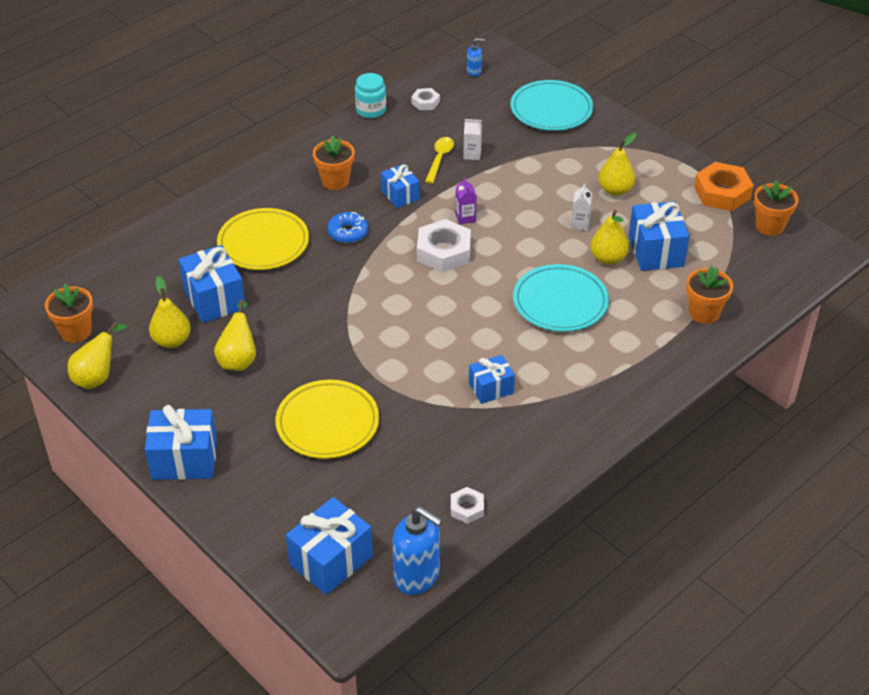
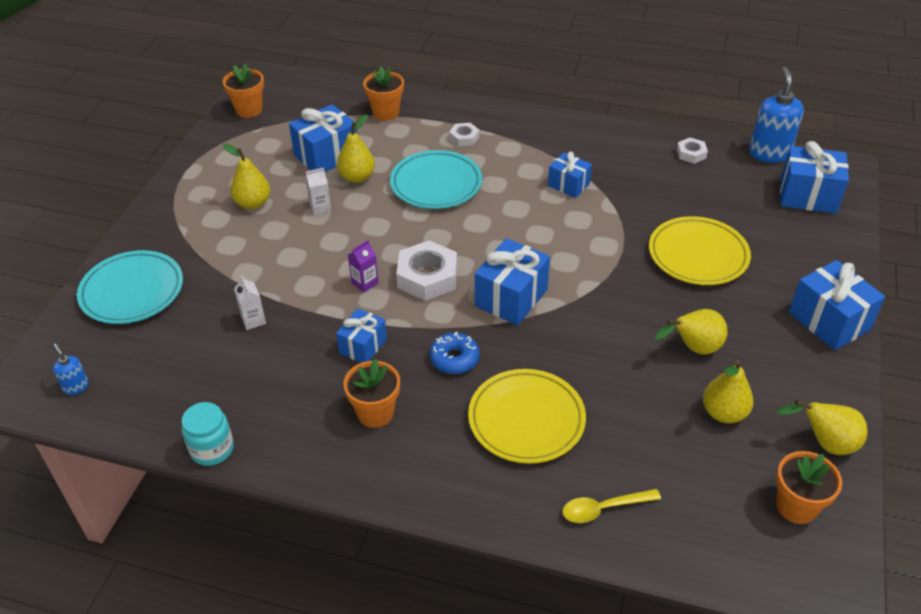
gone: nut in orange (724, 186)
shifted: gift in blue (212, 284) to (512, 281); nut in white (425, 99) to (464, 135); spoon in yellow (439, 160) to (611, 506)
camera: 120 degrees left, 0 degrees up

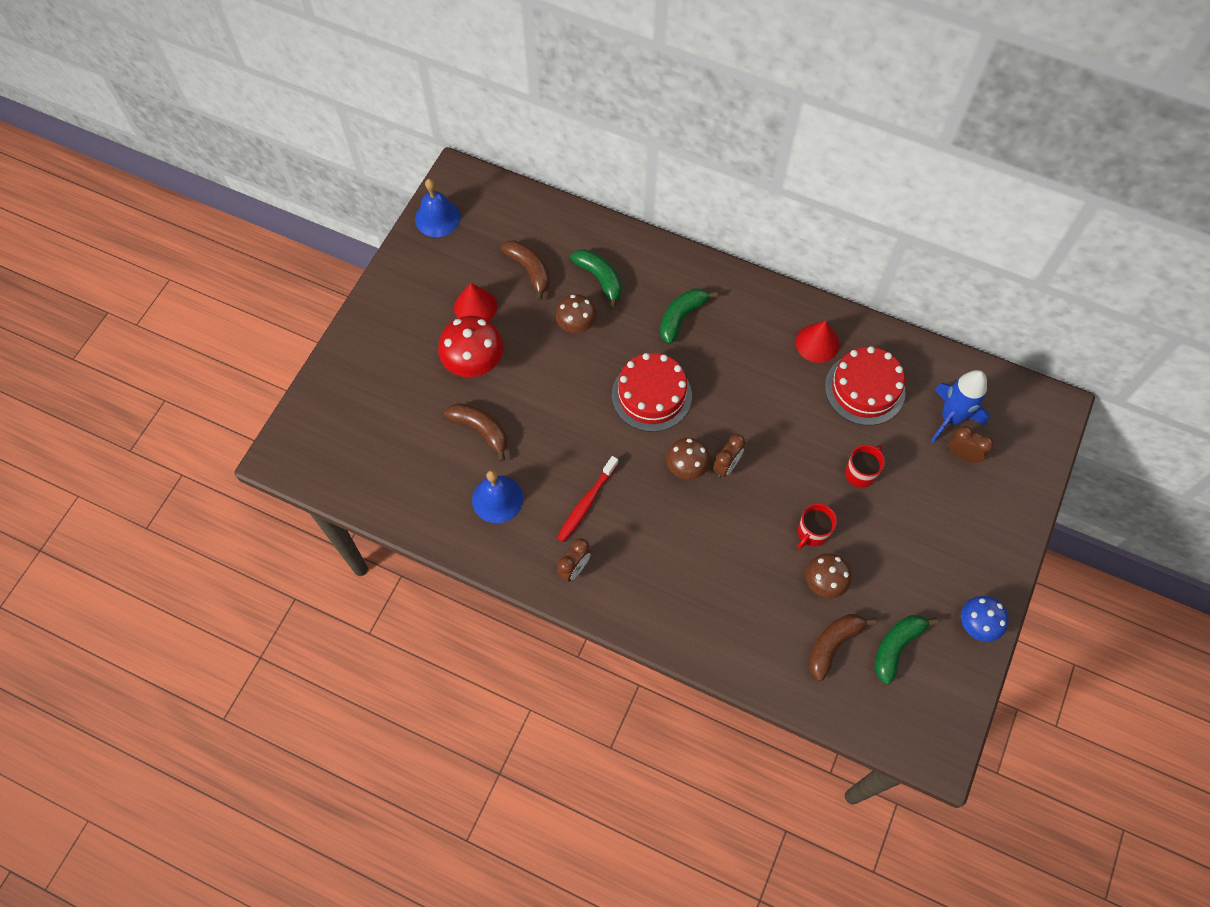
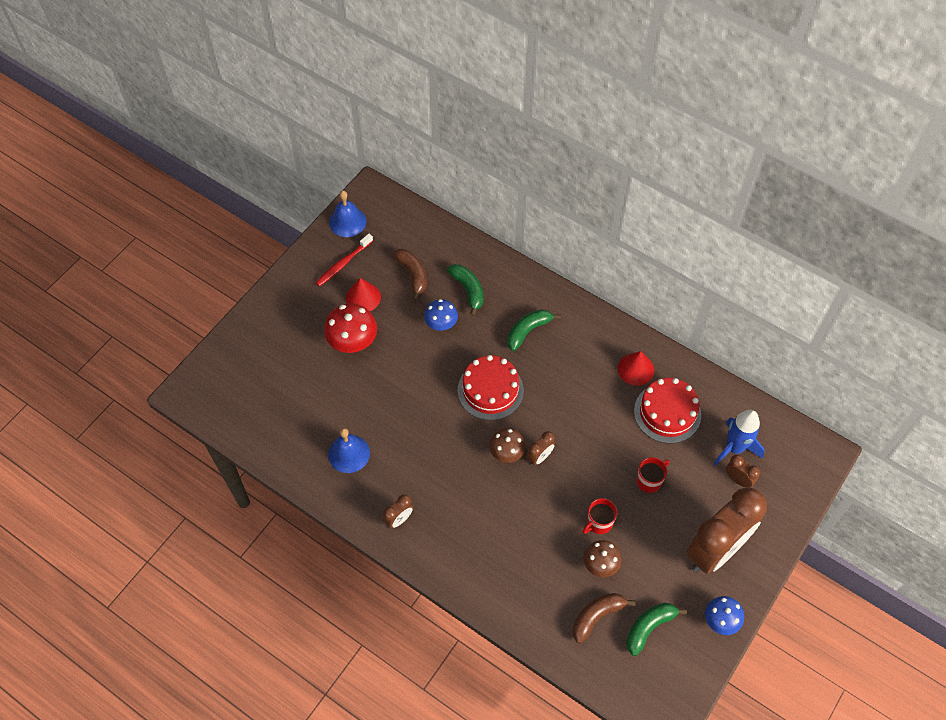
gone: banana in brown (475, 432)
new: clock in brown (726, 530)
shifted: toothbrush in red (588, 499) to (344, 260)
repainted: mushroom in brown (576, 313) to mushroom in blue (441, 315)
camera: 10 degrees right, 5 degrees down

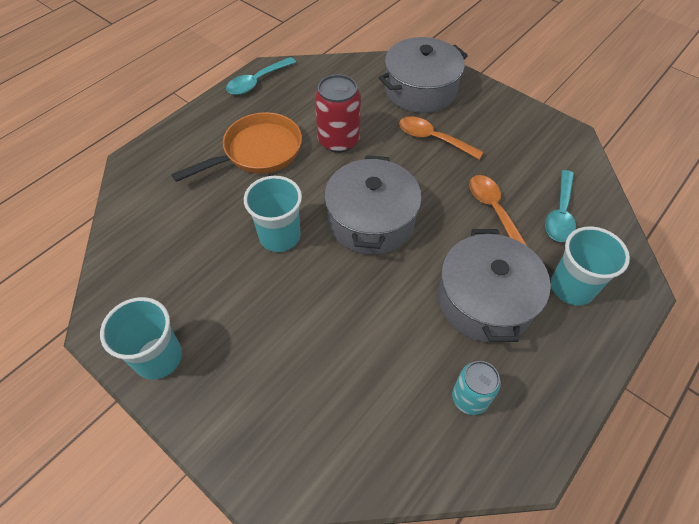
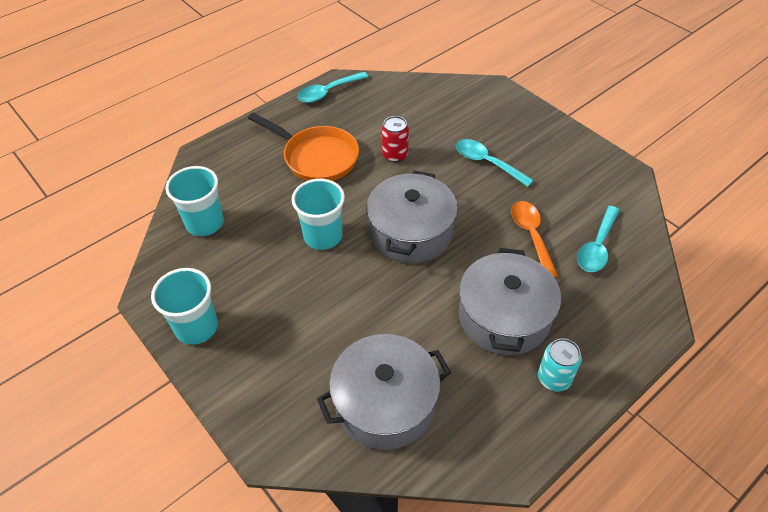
shifted: pot in grey (423, 75) to (384, 392); can in turquoise (476, 388) to (560, 365); cup in turquoise (590, 266) to (194, 201)
repainted: spoon in orange (441, 137) to spoon in turquoise (495, 163)
rotated: pan in orange (237, 147) = (303, 147) 60 degrees clockwise
scaled: can in red (338, 113) = (395, 139) x0.65
camera: 10 degrees right, 5 degrees down

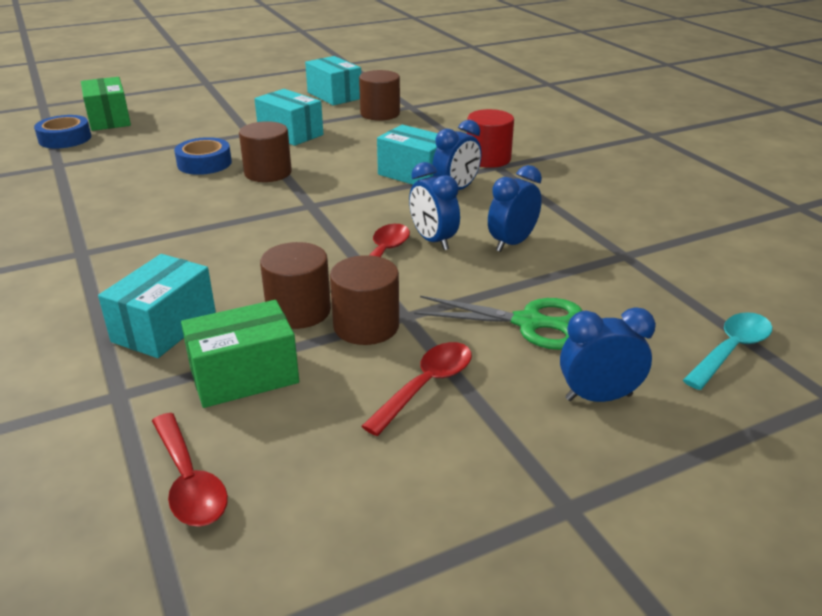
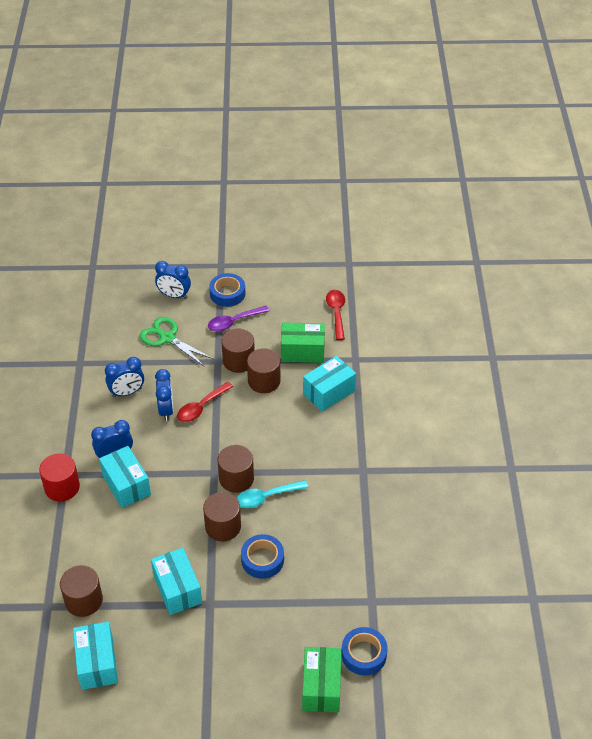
new: tape in blue (227, 290); cylinder in brown (236, 469)
shifted: spoon in turquoise (727, 351) to (272, 494)
repainted: spoon in red (416, 389) to spoon in purple (238, 319)
camera: 155 degrees left, 15 degrees up

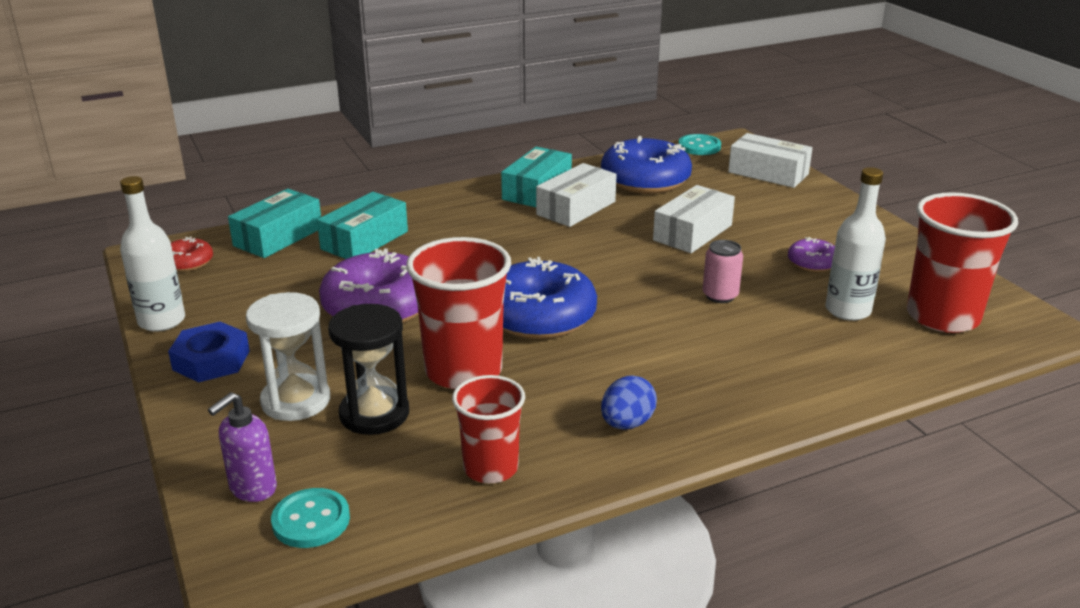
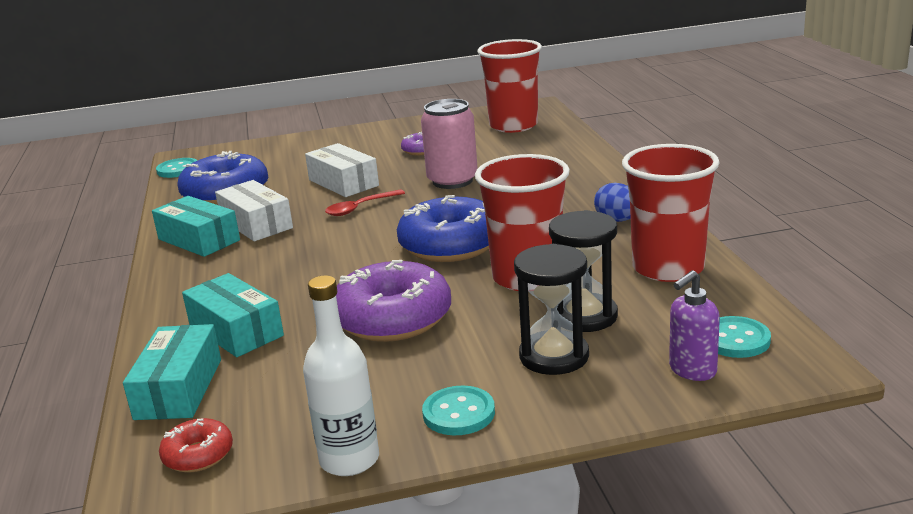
gone: box in white (770, 160); bottle in white (855, 244)
new: spoon in red (365, 203)
swapped: nut in blue (209, 352) to button in turquoise (458, 410)
repainted: hourglass in white (288, 356) to hourglass in black (551, 309)
rotated: soap dispenser in purple (242, 447) = (694, 325) 90 degrees clockwise; box in turquoise (274, 223) = (172, 372) 45 degrees clockwise
scaled: cup in red (488, 429) = (671, 213) x1.60; can in pink (722, 271) = (449, 144) x1.75
camera: 75 degrees left, 5 degrees down

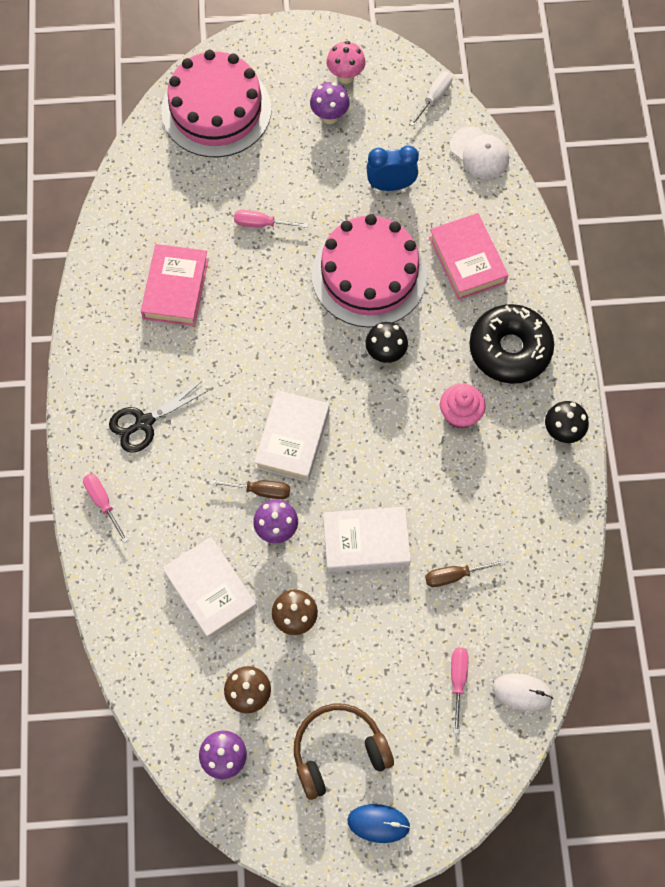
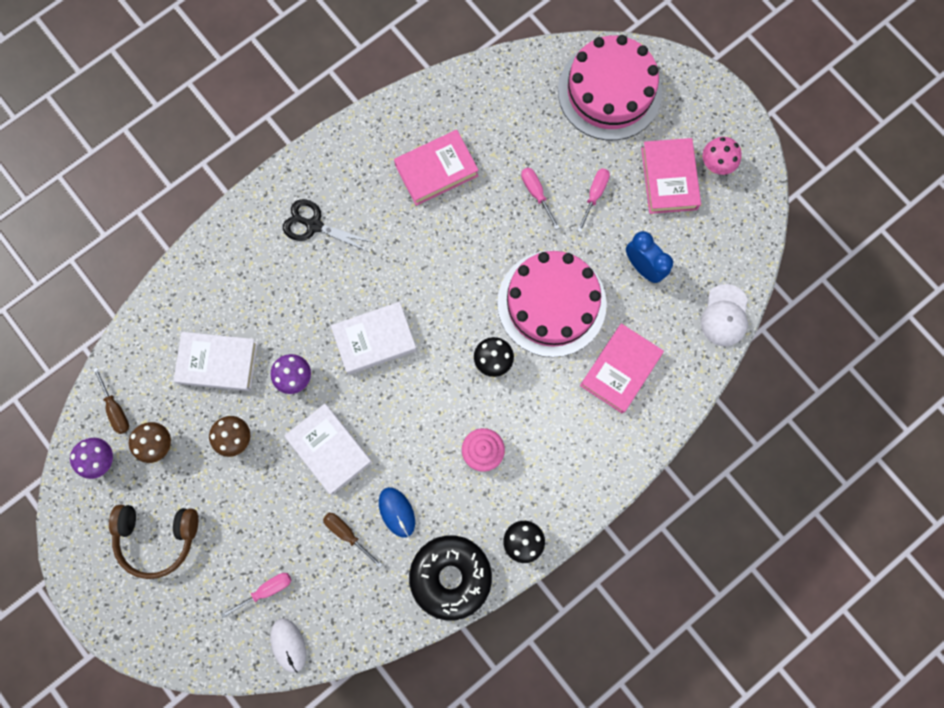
gone: screwdriver in white (431, 99)
shifted: screwdriver in pink (105, 508) to (593, 200); screwdriver in brown (250, 489) to (111, 400); mouse in blue (378, 823) to (397, 512); donut in black (511, 344) to (450, 578)
swapped: mushroom in purple (330, 103) to book in pink (671, 176)
rotated: book in white (209, 588) = (215, 361) 75 degrees clockwise; headphones in brown (344, 752) = (153, 542) 150 degrees clockwise
camera: 55 degrees right, 10 degrees up

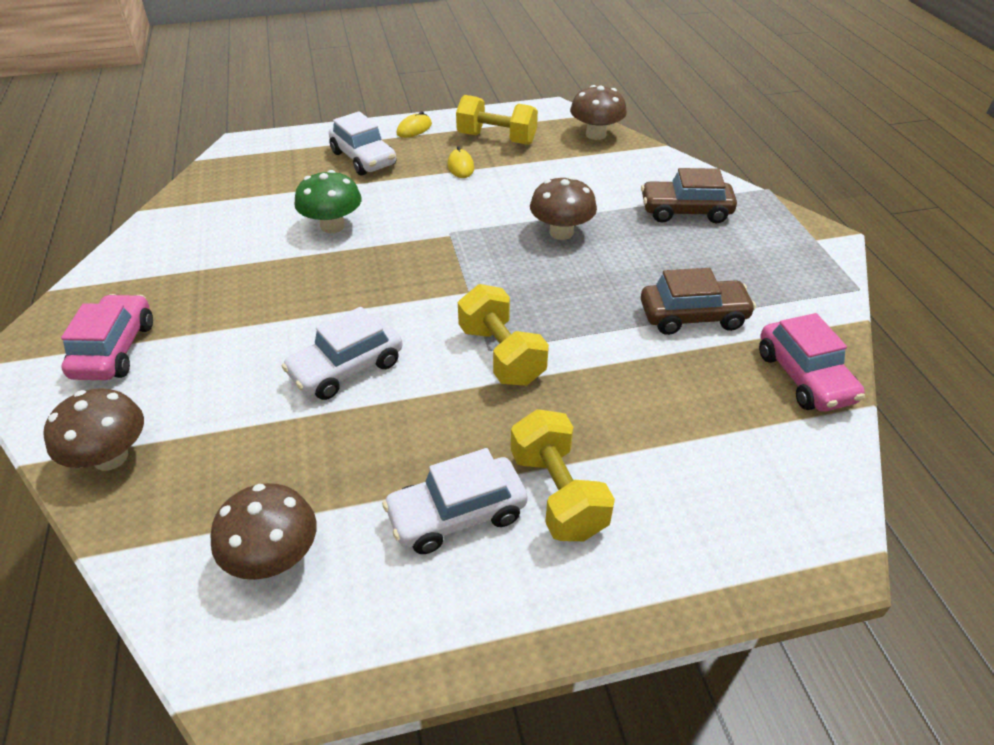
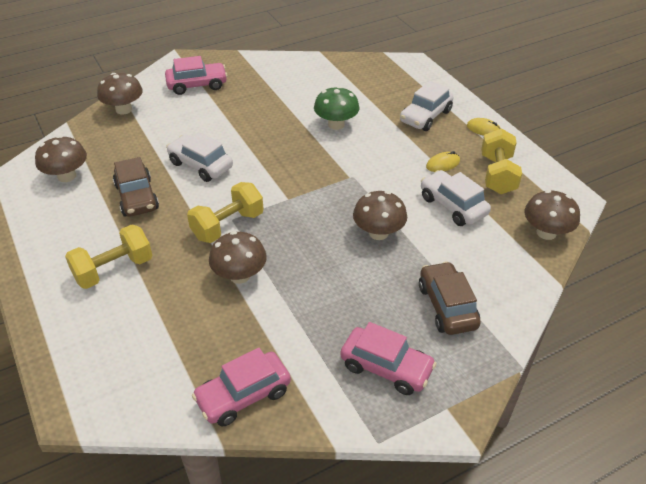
new: mushroom in brown (238, 257); car in pink (388, 358)
shifted: car in white (455, 501) to (456, 198); car in brown (698, 301) to (136, 187)
camera: 75 degrees right, 0 degrees up

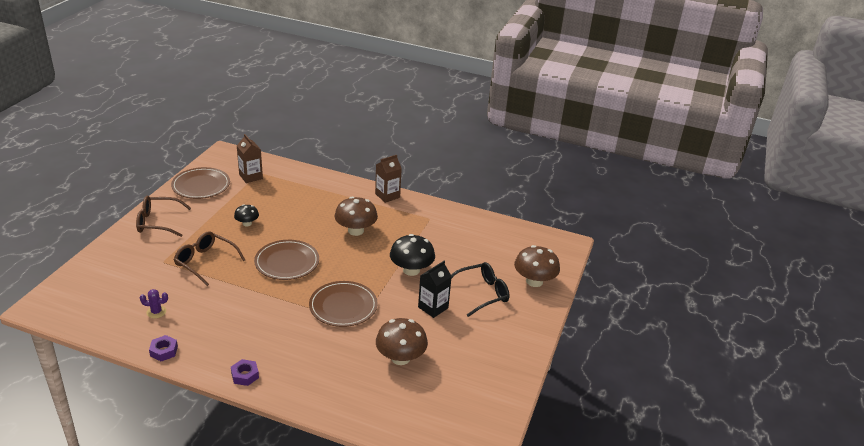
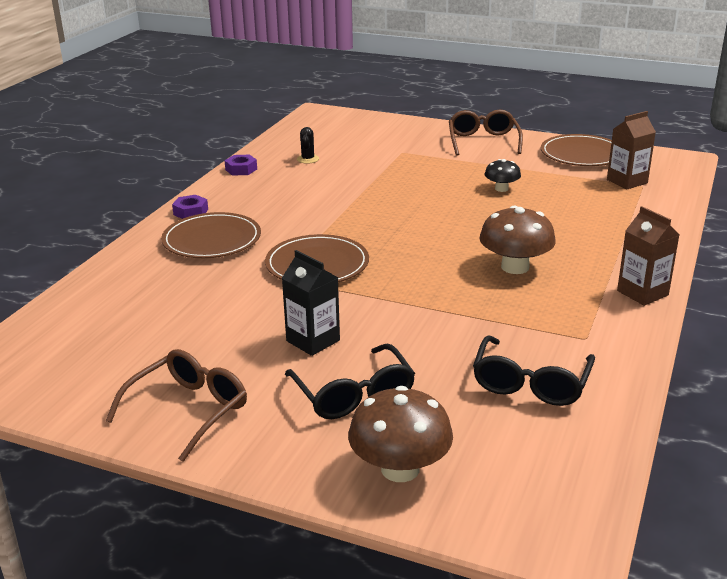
gone: mushroom in brown (402, 341); mushroom in black (412, 255)
new: glasses in black (534, 370)
shifted: glasses in brown (209, 258) to (176, 405); plate in brown (286, 260) to (211, 235)
repainted: cactus in purple (154, 304) to cactus in black (308, 145)
camera: 95 degrees right, 5 degrees down

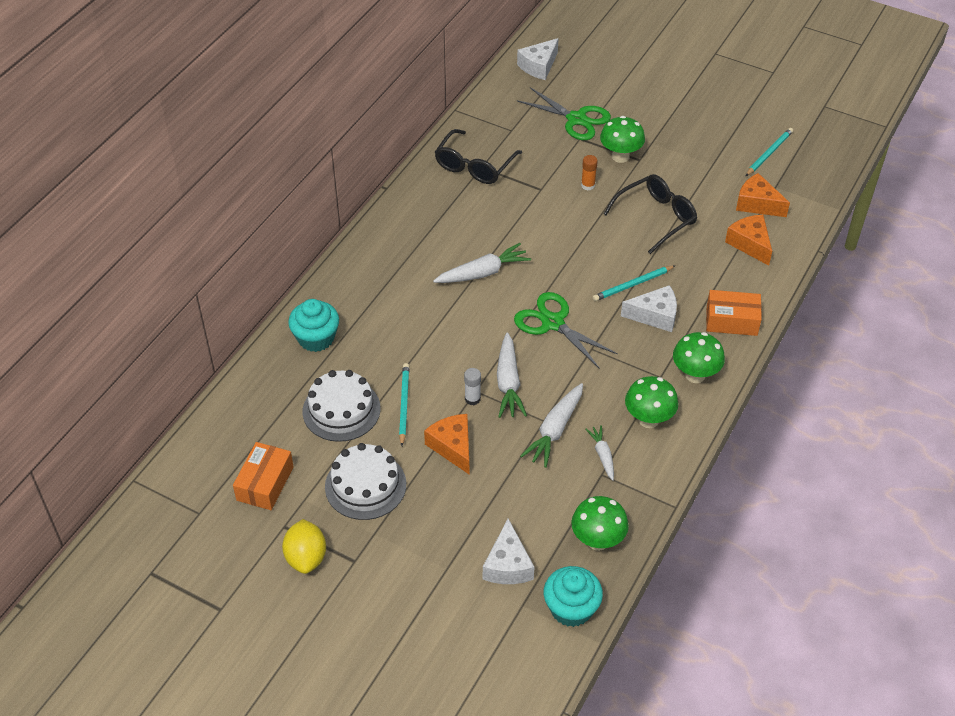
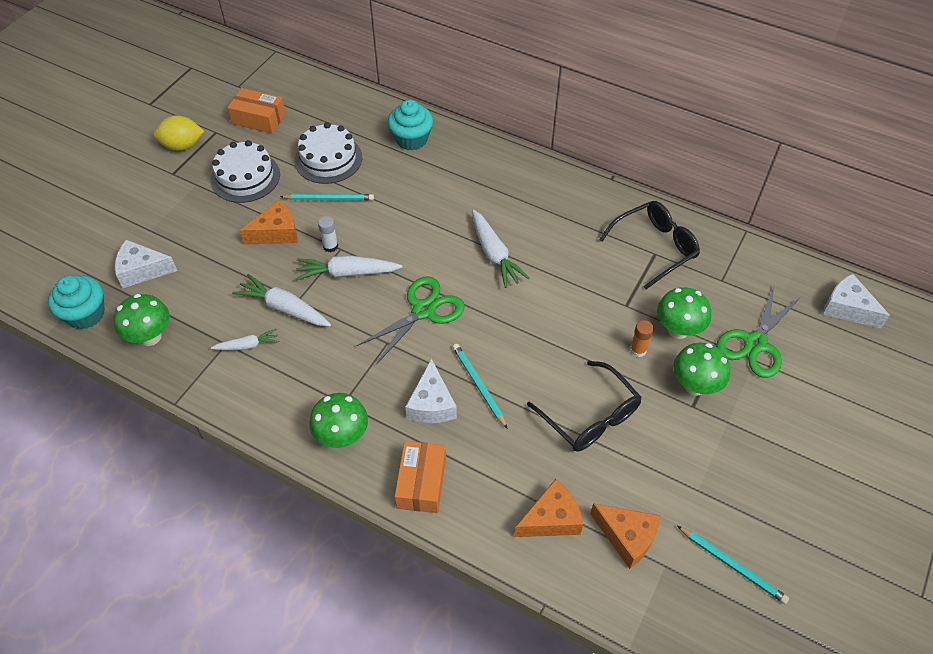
shifted: mushroom in green (651, 402) to (684, 313)
rotated: glasses in black (478, 156) = (649, 245) 120 degrees clockwise; cheese in orange (763, 195) = (625, 536) 90 degrees clockwise
camera: 90 degrees right, 5 degrees up

